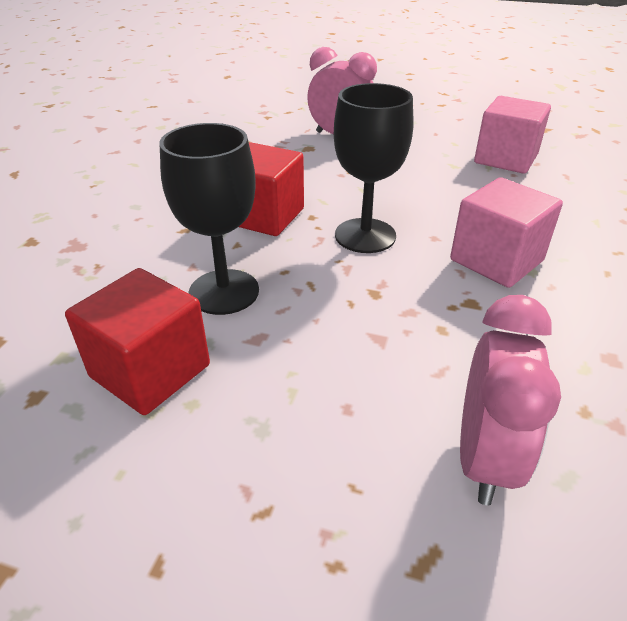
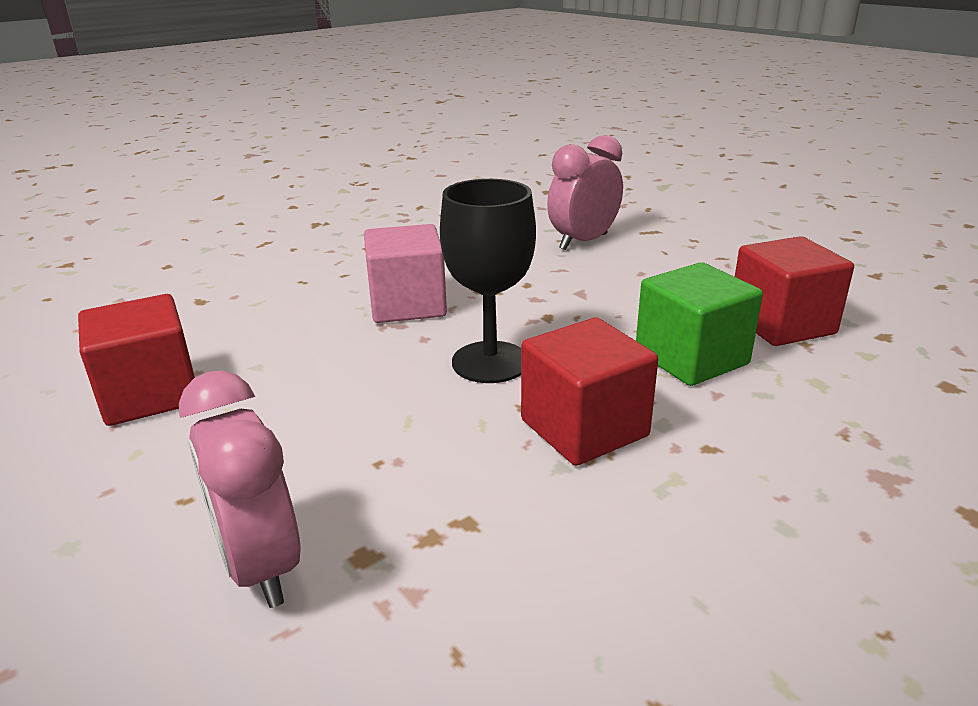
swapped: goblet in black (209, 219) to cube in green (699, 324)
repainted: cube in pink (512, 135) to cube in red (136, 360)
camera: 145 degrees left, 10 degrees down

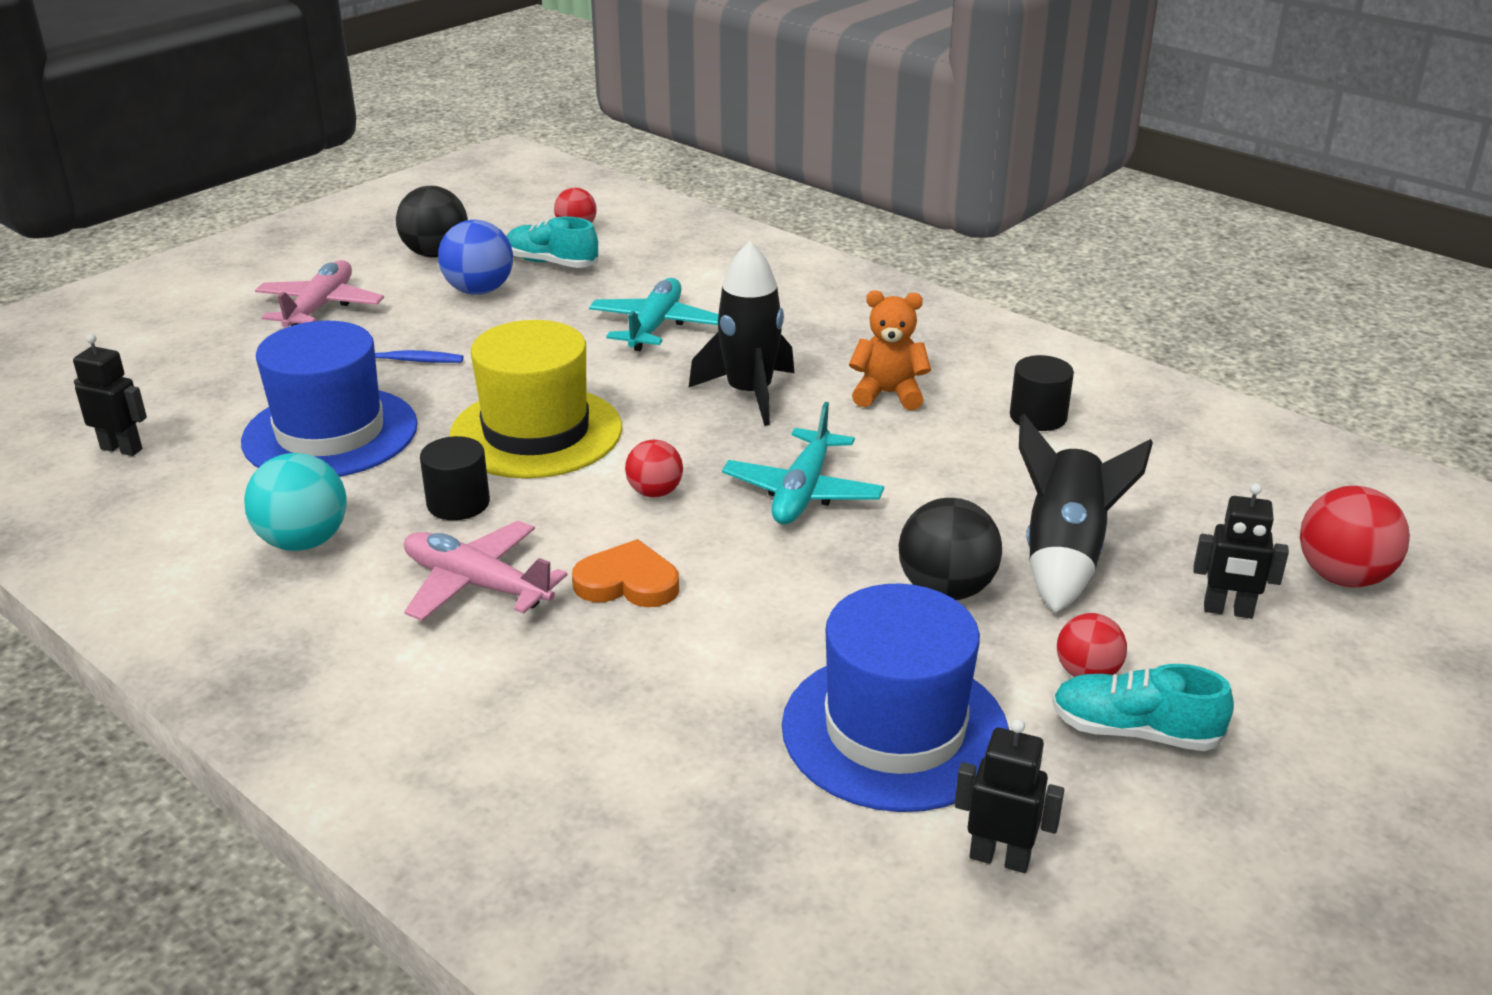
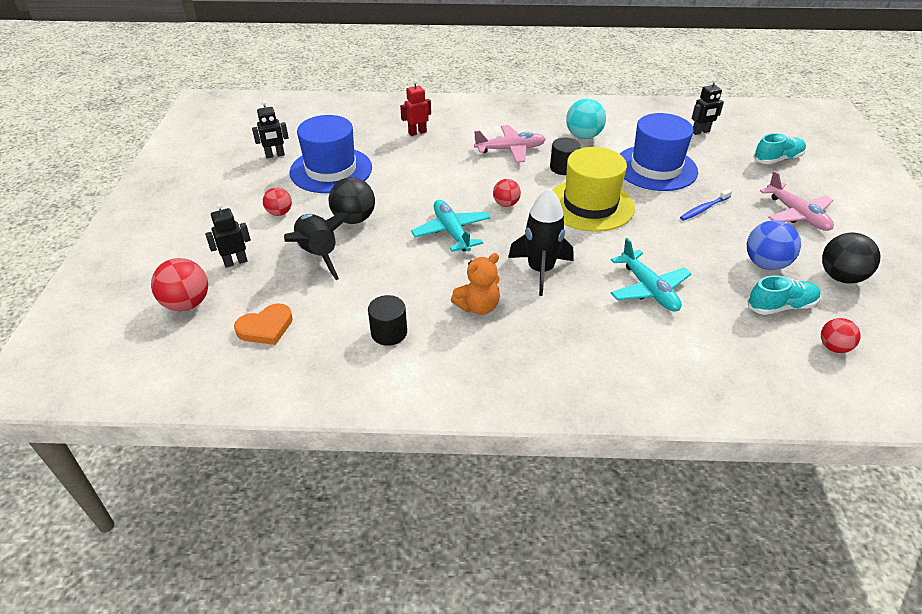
new: robot in red (415, 108)
shifted: heart in orange (625, 573) to (263, 324); shoe in turquoise (1143, 707) to (779, 148)
camera: 140 degrees right, 10 degrees up

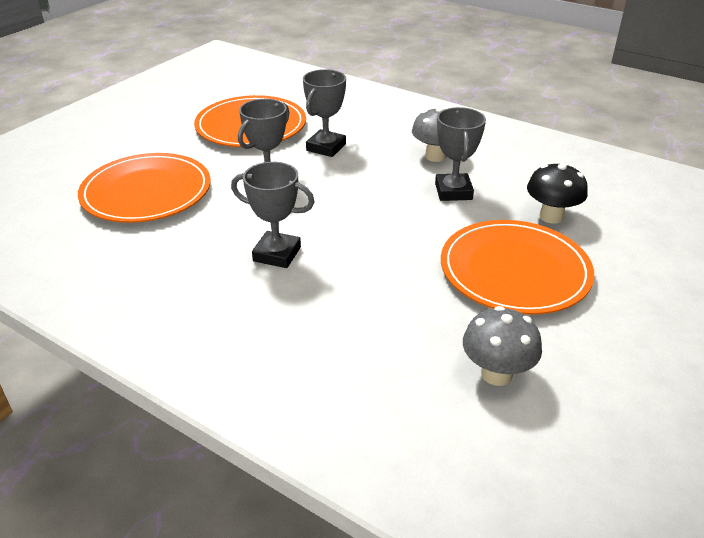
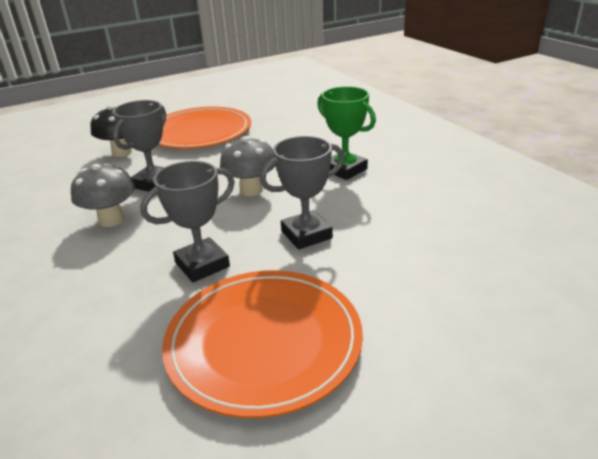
gone: plate in orange (144, 188)
shifted: mushroom in grey (502, 346) to (248, 166)
repainted: trophy in grey (273, 215) to trophy in green (346, 133)
camera: 150 degrees left, 5 degrees down

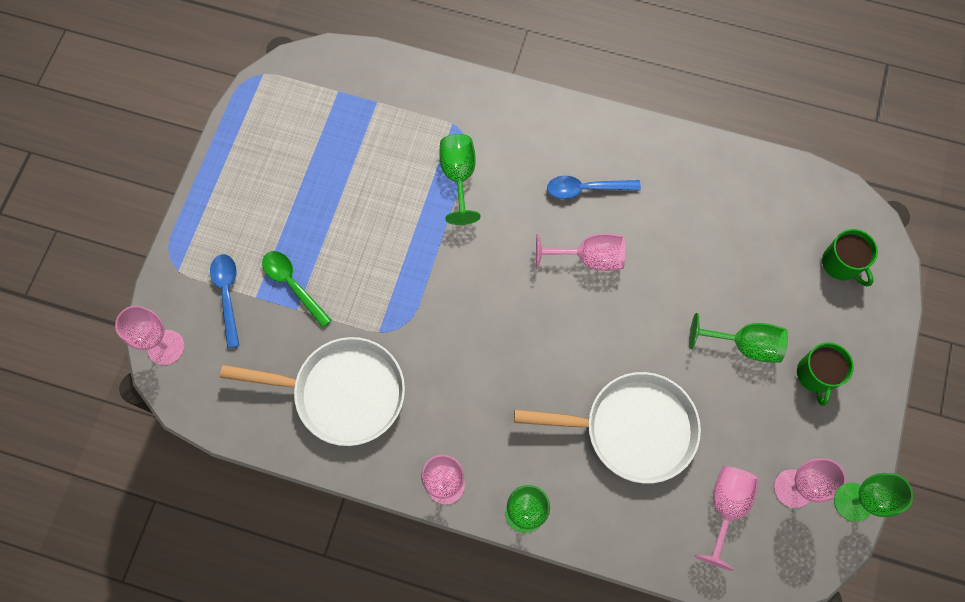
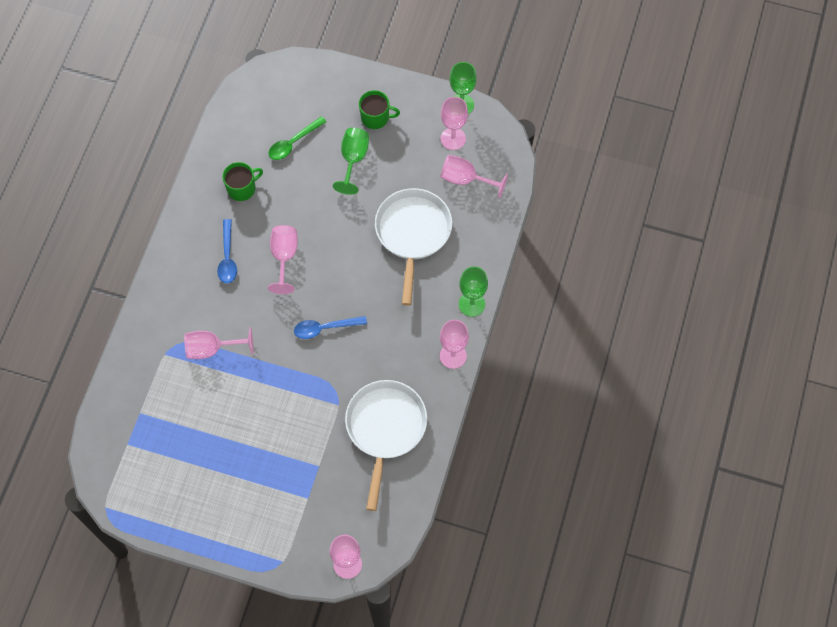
shifted: spoon in blue (224, 301) to (330, 327); spoon in green (297, 289) to (297, 138); mug in green (850, 257) to (242, 181)
repainted: goblet in green (460, 179) to goblet in pink (218, 343)
camera: 90 degrees left, 5 degrees down

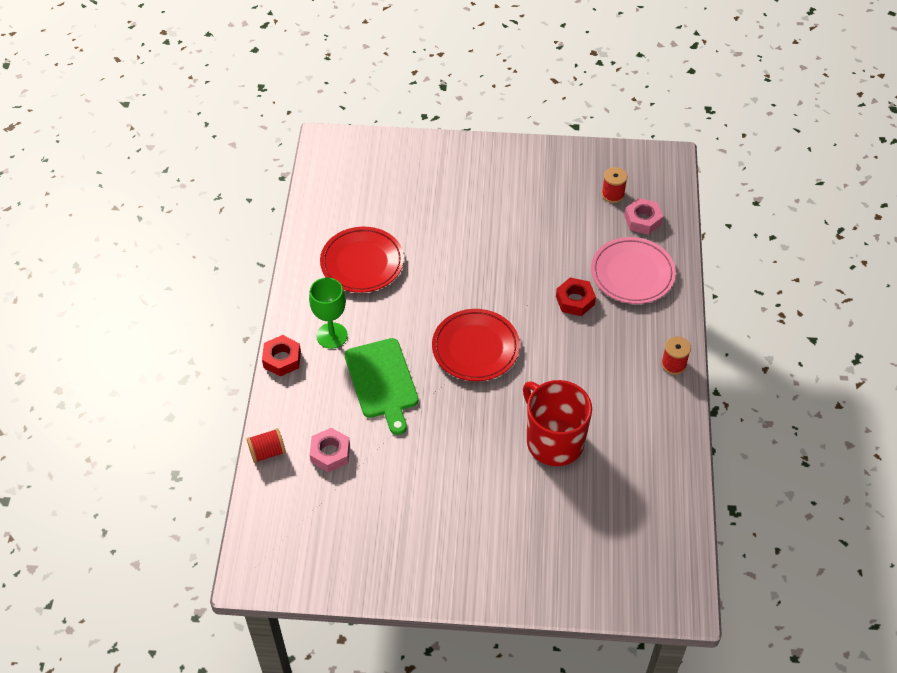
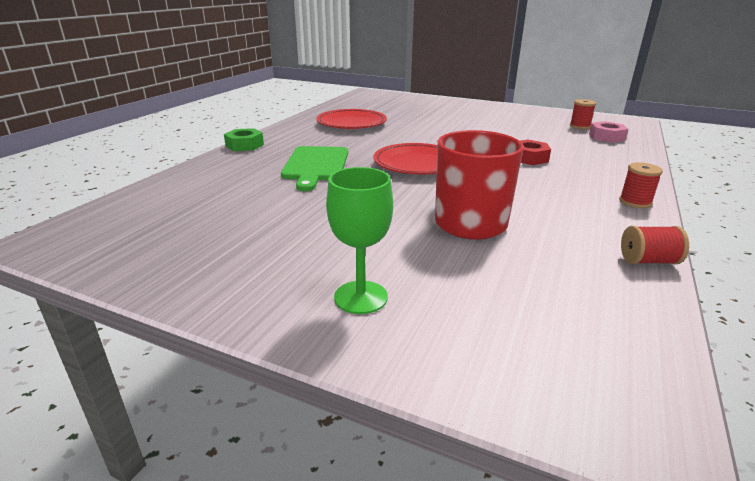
gone: nut in pink (330, 450); plate in pink (633, 270)
shifted: spool in red (266, 445) to (655, 245); goblet in green (328, 313) to (359, 240)
repainted: nut in red (281, 356) to nut in green (244, 139)
camera: 20 degrees right, 25 degrees down

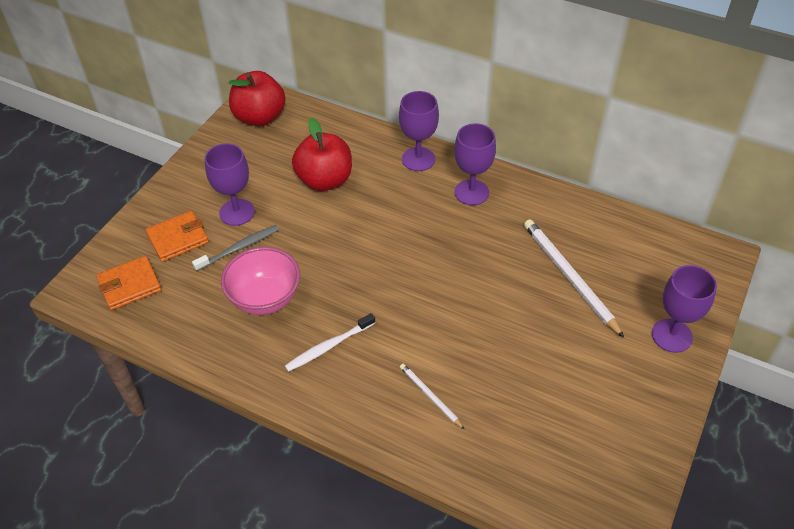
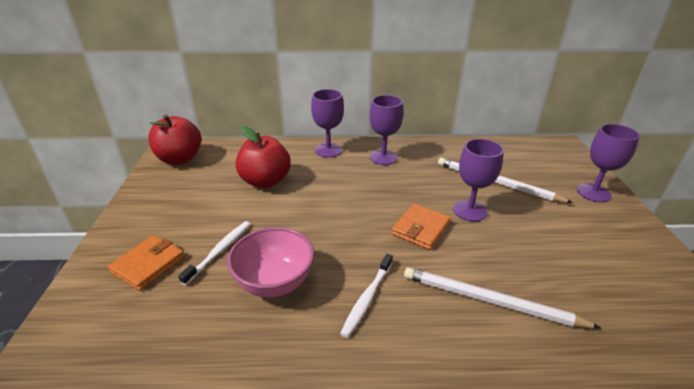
shifted: wallet in orange (128, 283) to (421, 227); goblet in purple (230, 184) to (478, 180)
repainted: toothbrush in grey (235, 248) to toothbrush in white (214, 253)
scaled: pencil in white (432, 396) = (502, 297) x1.92
camera: 30 degrees left, 15 degrees down

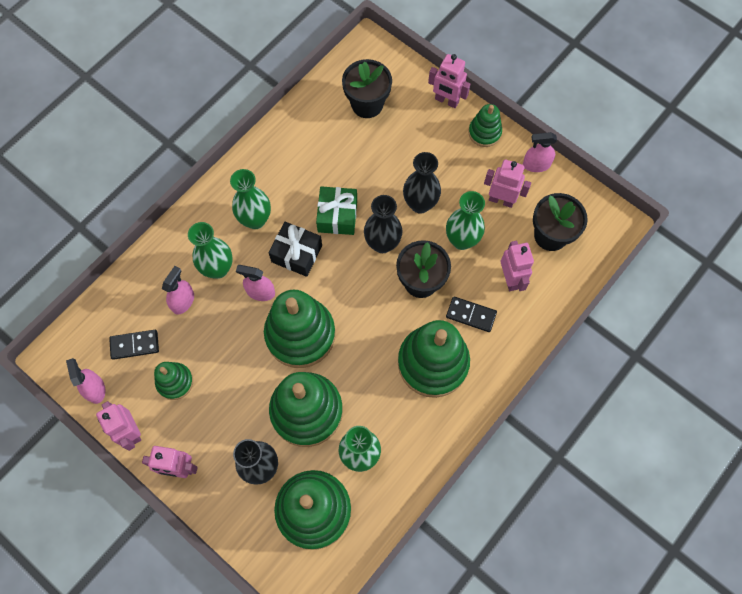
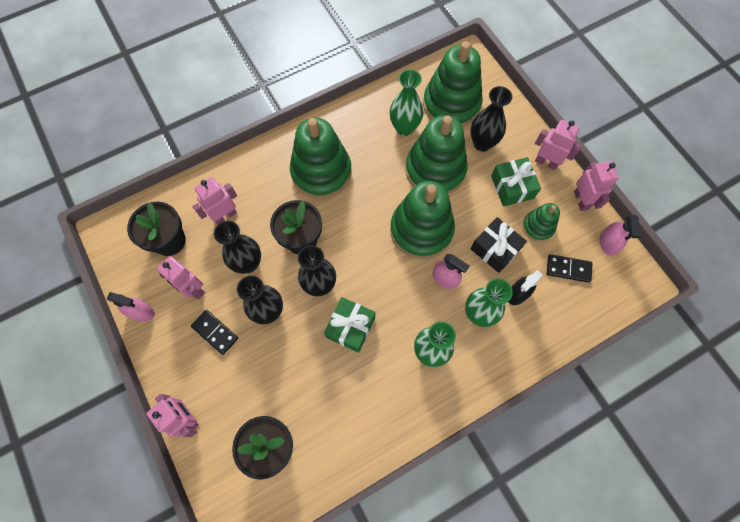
gone: stacking toy in green (485, 125)
new: gift in green (516, 182)
shifted: gift in black (295, 249) to (498, 245); domino in black (471, 314) to (214, 332)
repainted: spray bottle in pink (178, 290) to spray bottle in black (525, 287); vase in green (465, 220) to vase in black (237, 247)
rotated: robot in pink (517, 266) = (214, 201) 45 degrees clockwise
camera: 160 degrees left, 0 degrees up

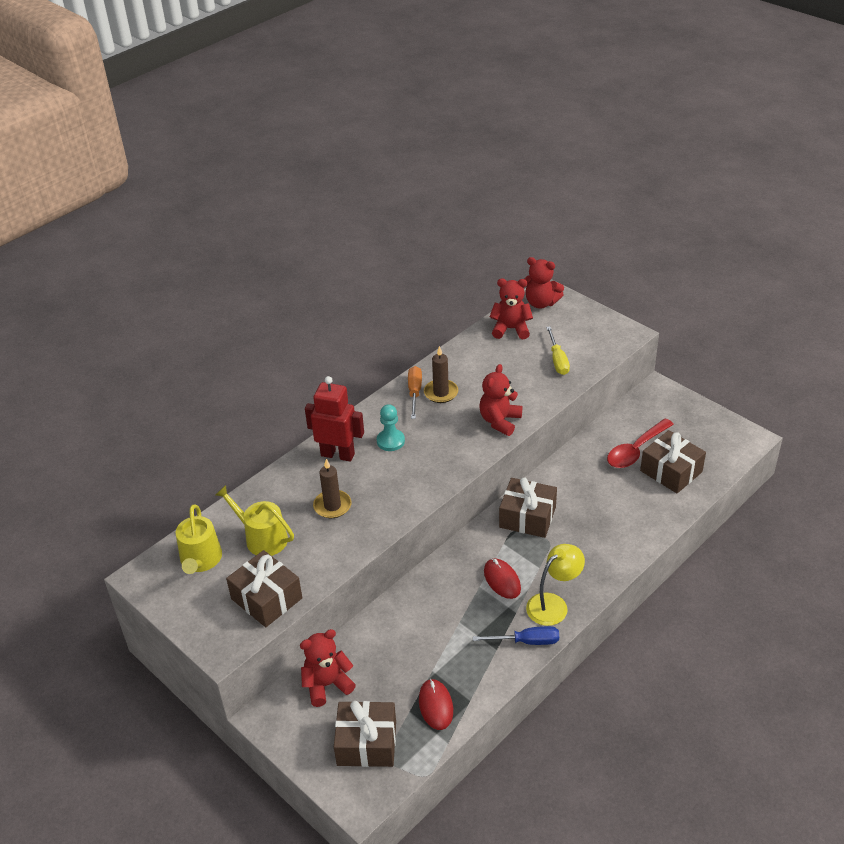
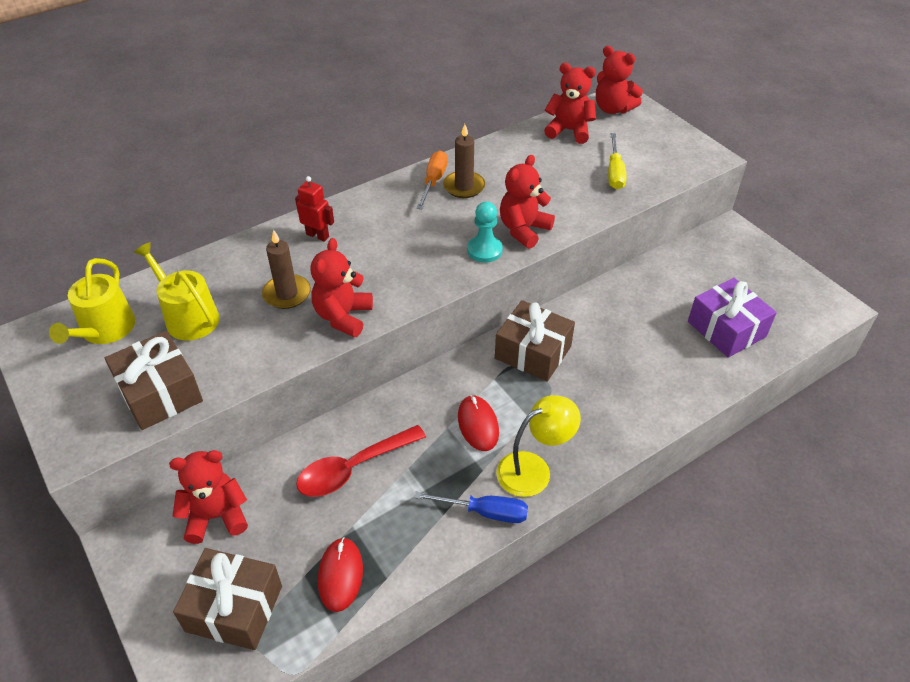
new: teddy bear in red (341, 287)
shifted: pawn in turquoise (391, 427) to (485, 232); spoon in red (640, 443) to (361, 461)
repainted: gift in brown (673, 461) to gift in purple (732, 318)
scaled: robot in red (334, 419) = (314, 209) x0.58
camera: 10 degrees right, 5 degrees up

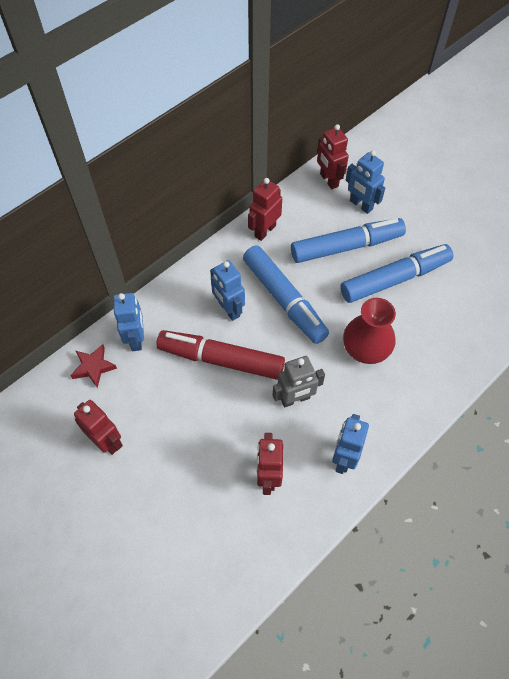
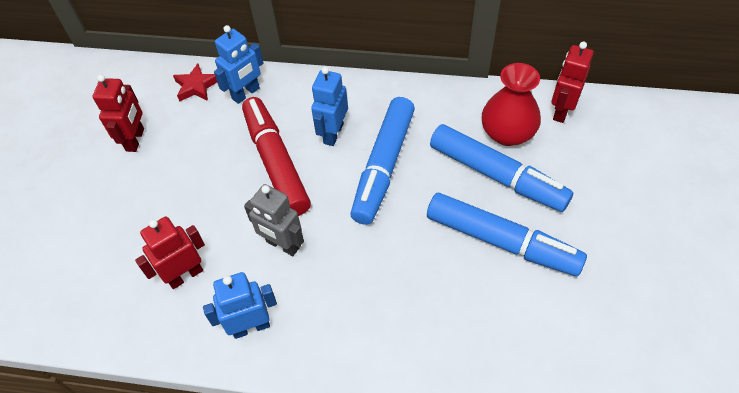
gone: robot in red (265, 209); robot in blue (365, 182)
shifted: vase in red (369, 331) to (511, 104)
camera: 55 degrees right, 5 degrees down

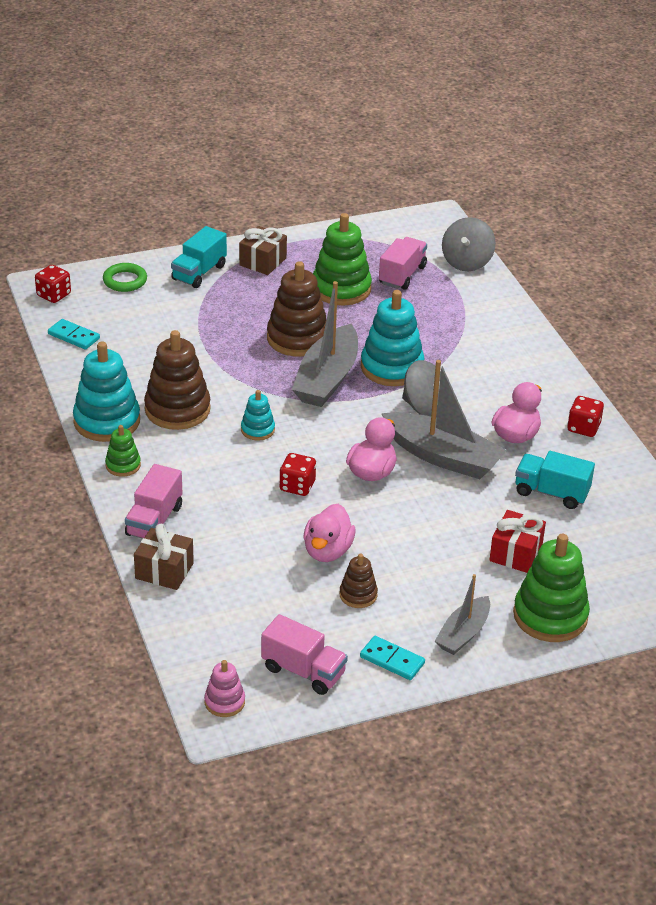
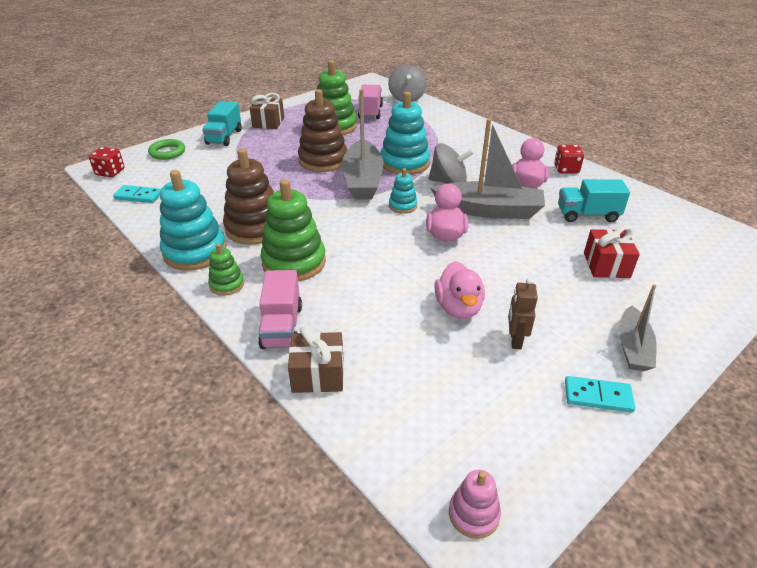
gone: truck in pink (304, 654); dice in red (298, 474)
shifted: stacking toy in turquoise (258, 415) to (403, 191); stacking toy in green (551, 588) to (293, 230)
swapped: stacking toy in brown (359, 581) to robot in brown (523, 313)
camera: 20 degrees left, 0 degrees up

